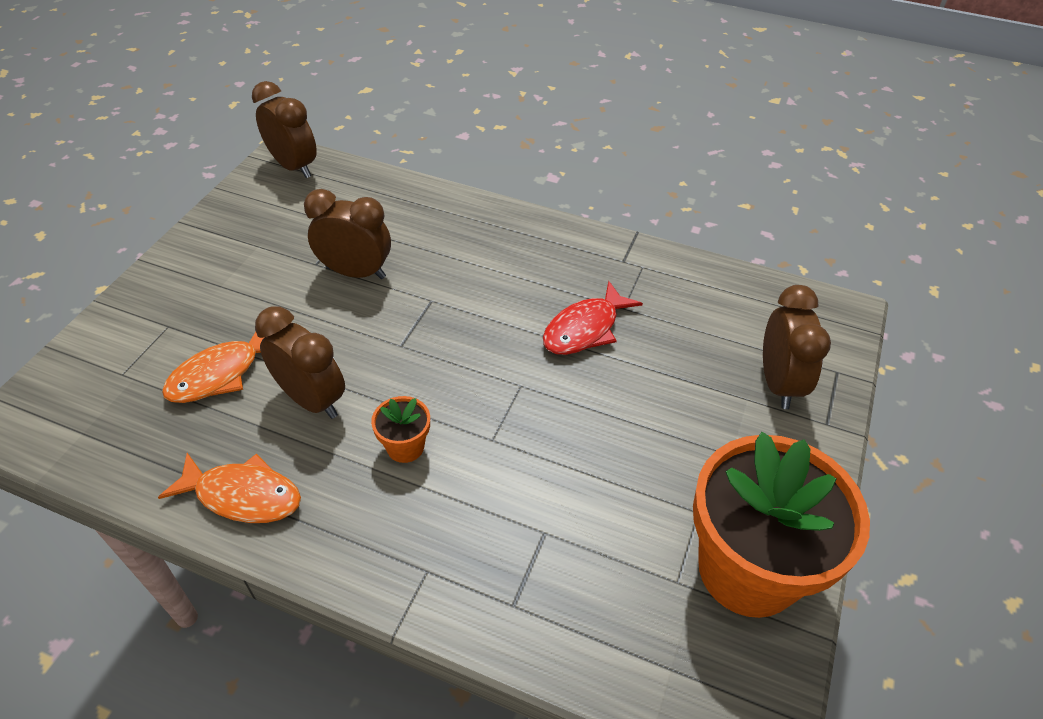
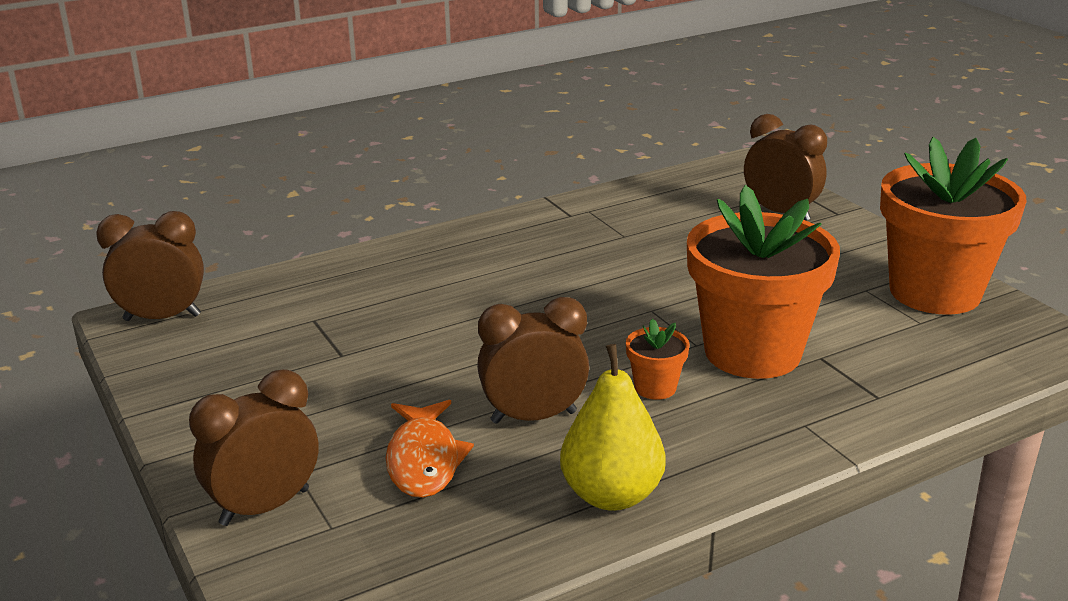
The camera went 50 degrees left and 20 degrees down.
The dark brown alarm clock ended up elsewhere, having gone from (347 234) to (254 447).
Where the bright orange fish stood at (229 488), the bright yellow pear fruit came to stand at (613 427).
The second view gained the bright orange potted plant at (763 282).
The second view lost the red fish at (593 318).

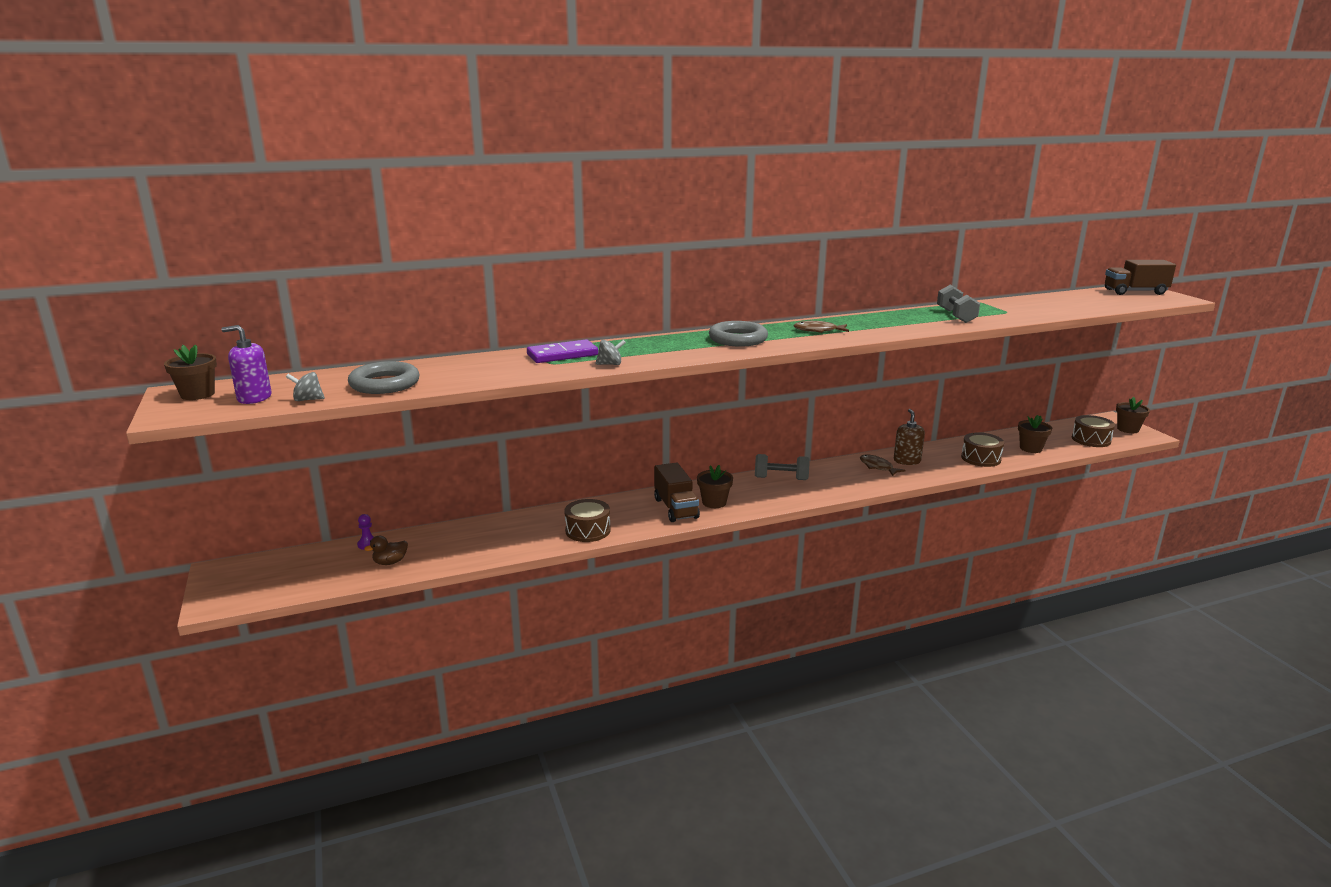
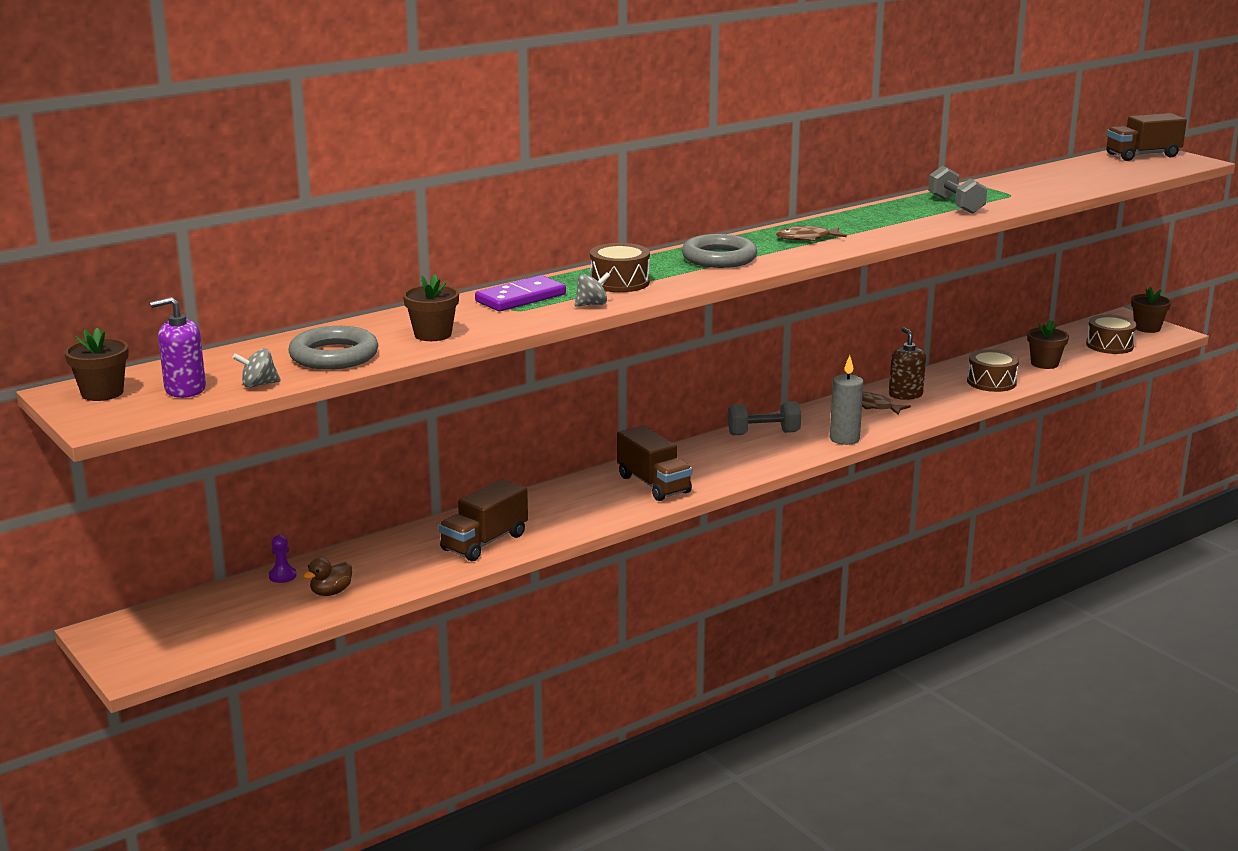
The camera went 15 degrees left and 0 degrees up.
The dark brown potted plant ended up elsewhere, having gone from (715 486) to (431 307).
The second view gained the dark brown lorry at (483 520).
The dark brown drum ended up elsewhere, having gone from (587 520) to (620 267).
The second view gained the gray pillar candle at (847 400).

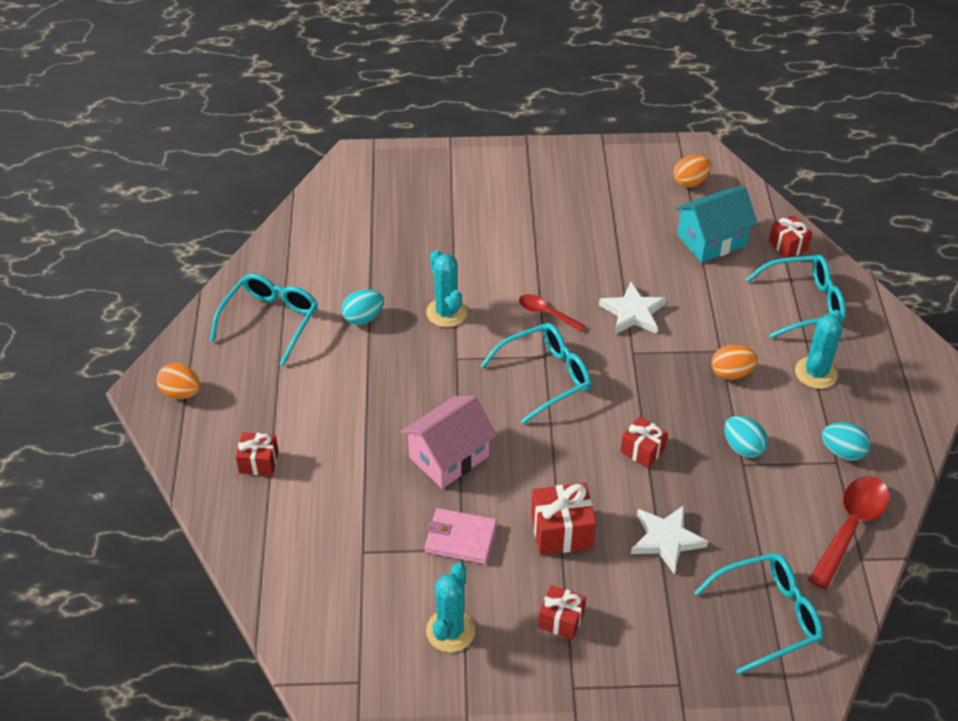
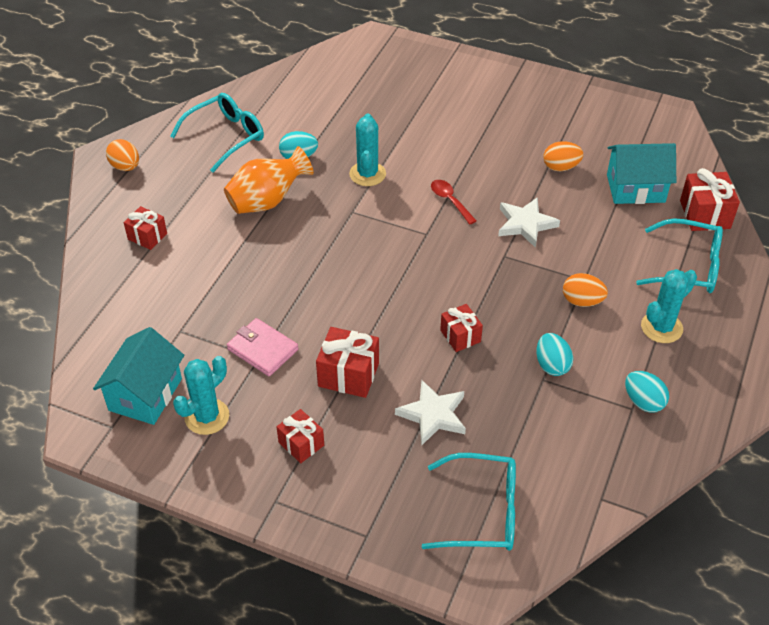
The camera went 25 degrees right and 0 degrees up.
The second view gained the aqua toy house at (138 376).
The second view gained the bright orange vase at (269 180).
The bright orange egg shape ended up elsewhere, having gone from (692 171) to (563 156).
The size of the red wrapped gift at (790 236) changed by a factor of 1.53.
The second view lost the rose-pink toy house at (449 442).
The second view lost the aqua spectacles at (535 373).
The second view lost the red teaspoon at (848 533).

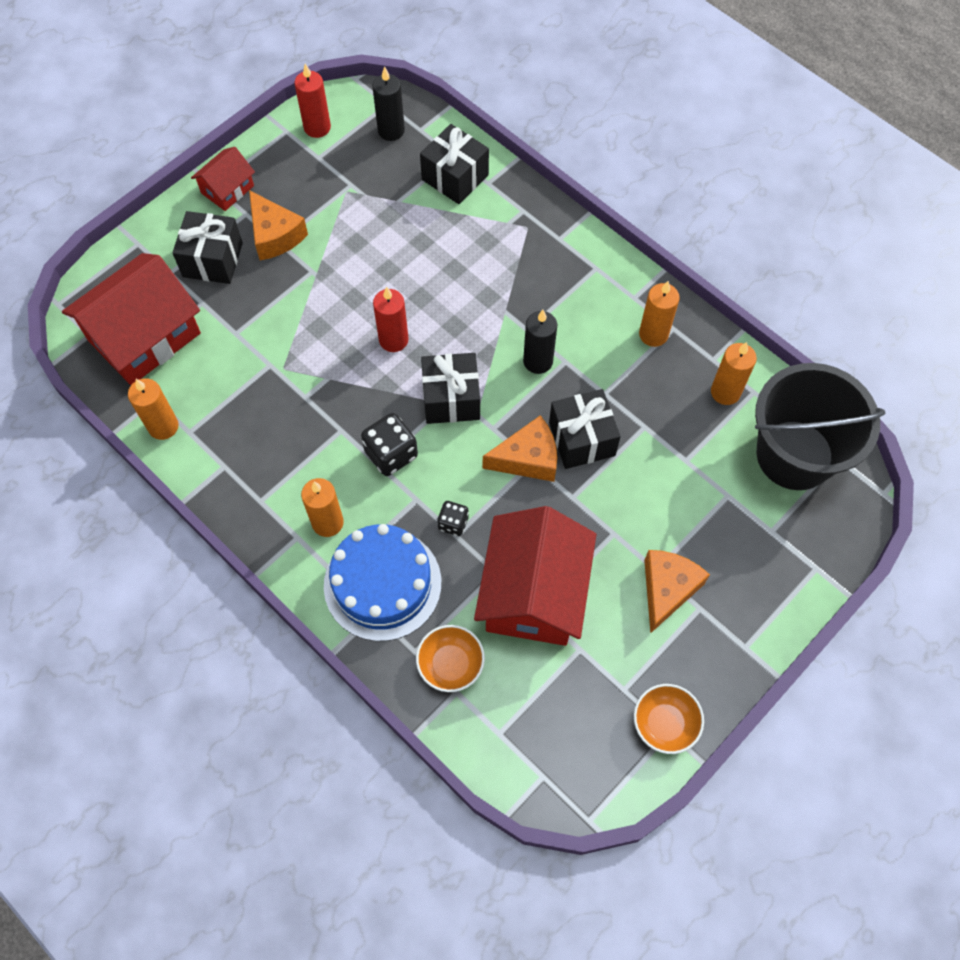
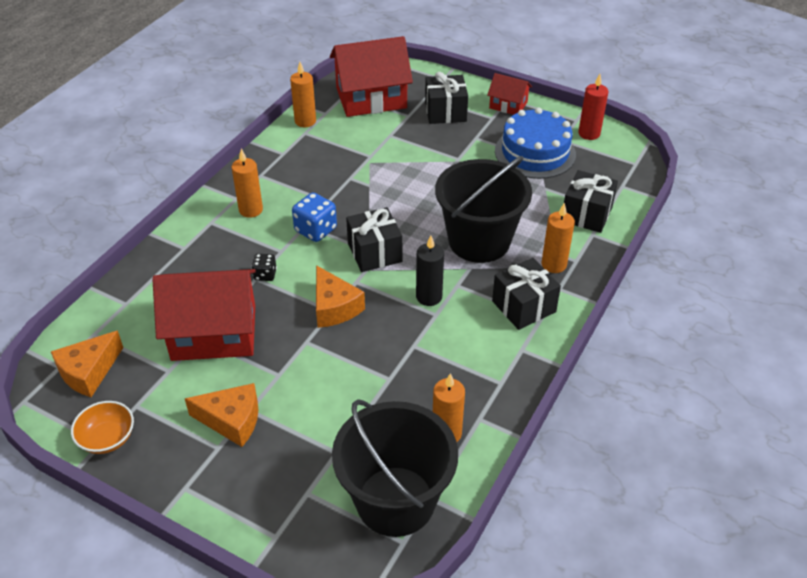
The camera went 75 degrees right and 20 degrees down.
The bright orange piece of cheese ended up elsewhere, having gone from (278 225) to (87 363).
What was the black die at (389 444) turned into the blue die at (314 217).
The red toy house at (131 319) ended up facing another way, 45 degrees counterclockwise from before.
The second view gained the black sand bucket at (483 209).
The black wrapped gift ended up elsewhere, having gone from (585 429) to (526 294).
The blue layer cake ended up elsewhere, having gone from (382 582) to (535 143).
The bright orange pillar candle ended up elsewhere, having gone from (659 314) to (558 238).
The second view lost the black pillar candle at (388 103).
The second view lost the red pillar candle at (391 319).
The second view lost the bright orange serving bowl at (450 658).

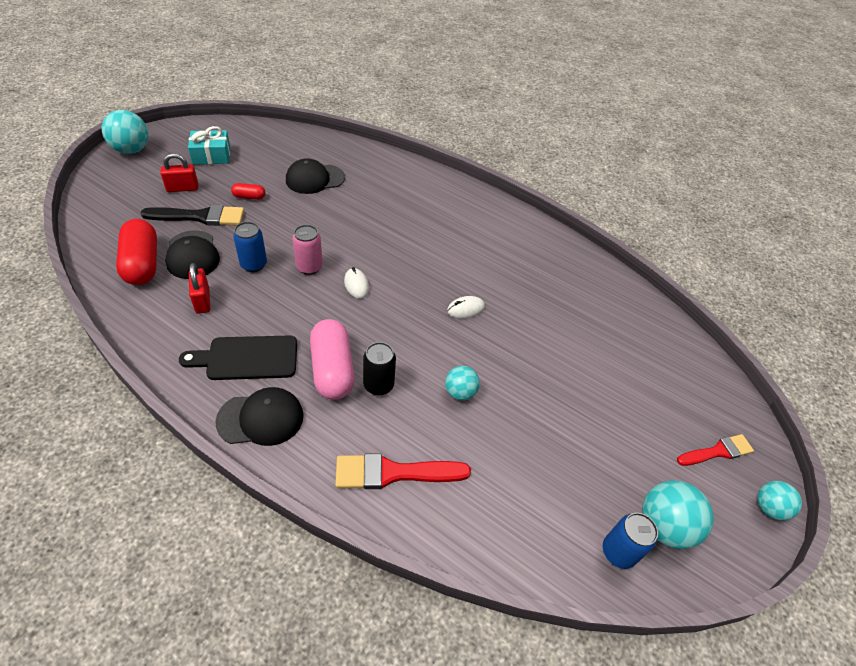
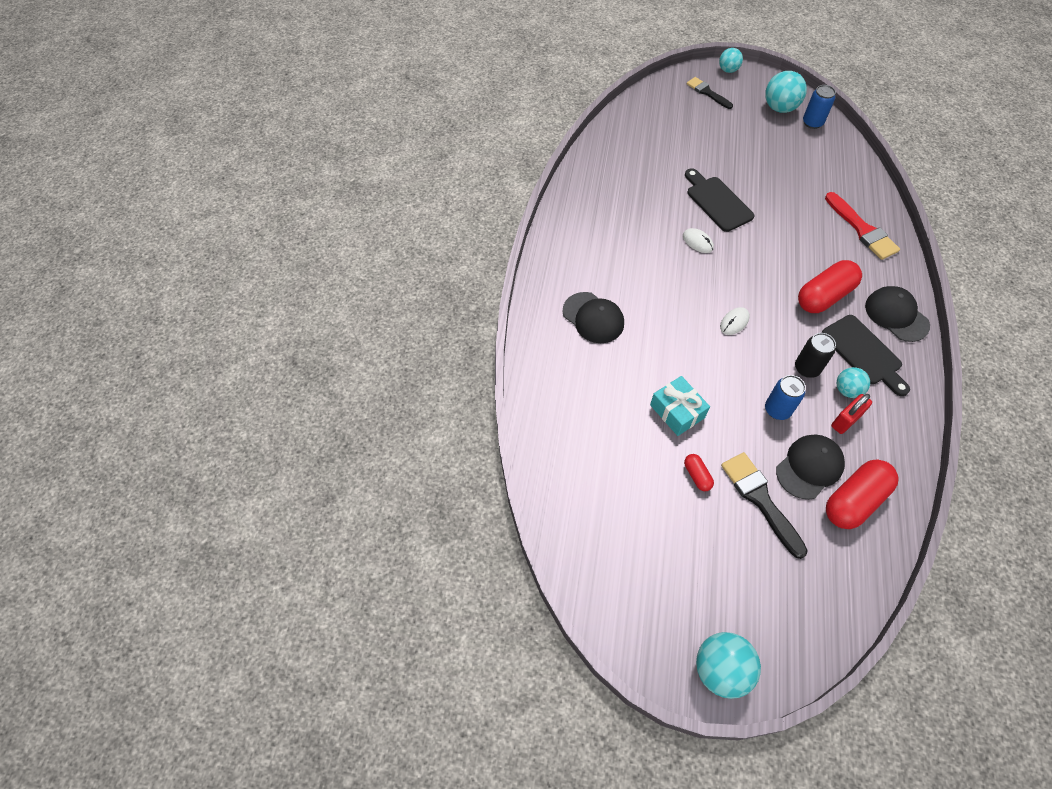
The camera went 110 degrees left and 10 degrees up.
The black peaked cap ended up elsewhere, having gone from (315 176) to (593 317).
The aqua wrapped gift ended up elsewhere, having gone from (209 145) to (680 406).
The second view gained the black bread board at (720 200).
What was the red brush at (715 450) turned into the black brush at (710 93).
The black tin ended up elsewhere, having gone from (379 368) to (815 355).
What was the rose-pink pill shape at (332 359) turned into the red pill shape at (830 286).
The aqua play ball ended up elsewhere, having gone from (462 383) to (853 382).
The second view lost the red padlock at (179 172).
The second view lost the rose-pink tin at (307 250).

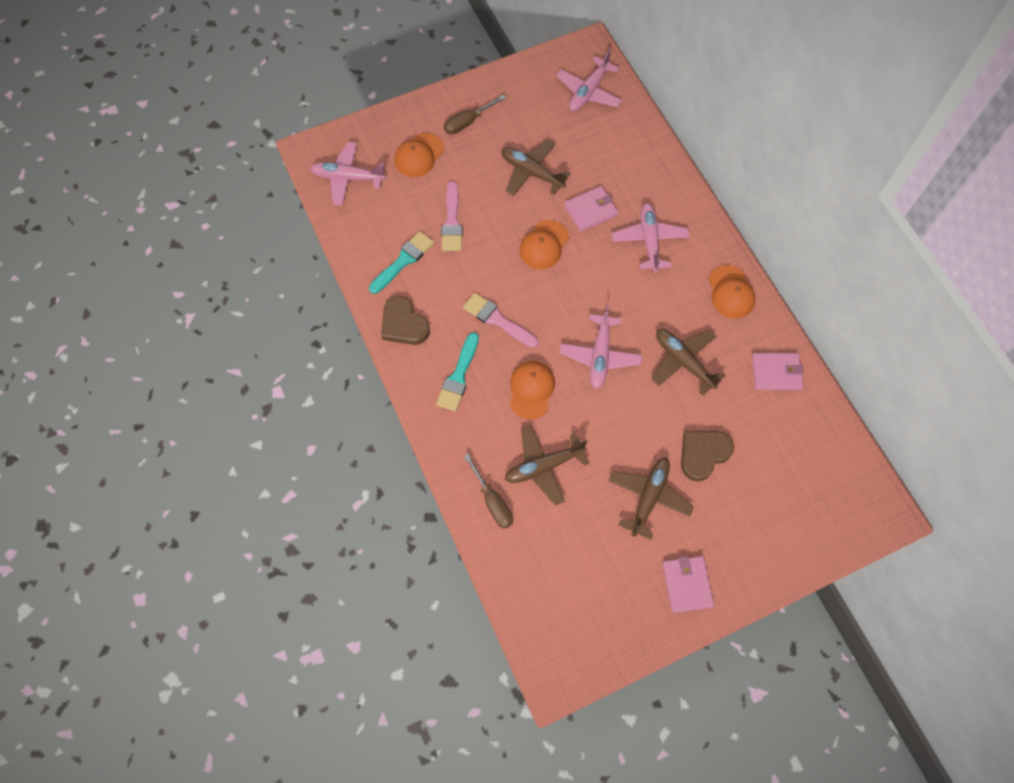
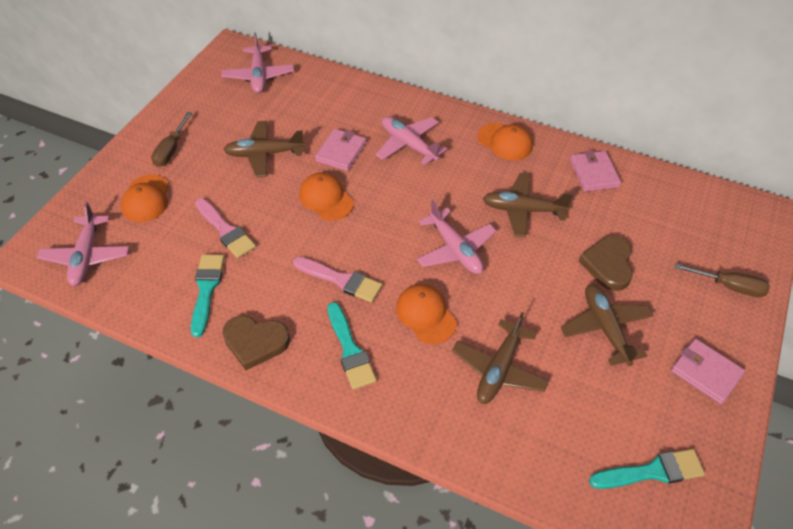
The camera went 40 degrees left and 15 degrees down.
The rose-pink plane at (348 174) ended up facing another way, 60 degrees counterclockwise from before.
The rose-pink brush at (500 320) ended up facing another way, 150 degrees counterclockwise from before.
The bright orange peaked cap at (544 244) ended up facing another way, 150 degrees clockwise from before.
The rose-pink card wallet at (778 371) ended up facing another way, 60 degrees counterclockwise from before.
The second view gained the aqua brush at (647 469).
The dark brown hand screwdriver ended up elsewhere, having gone from (488 491) to (722 280).

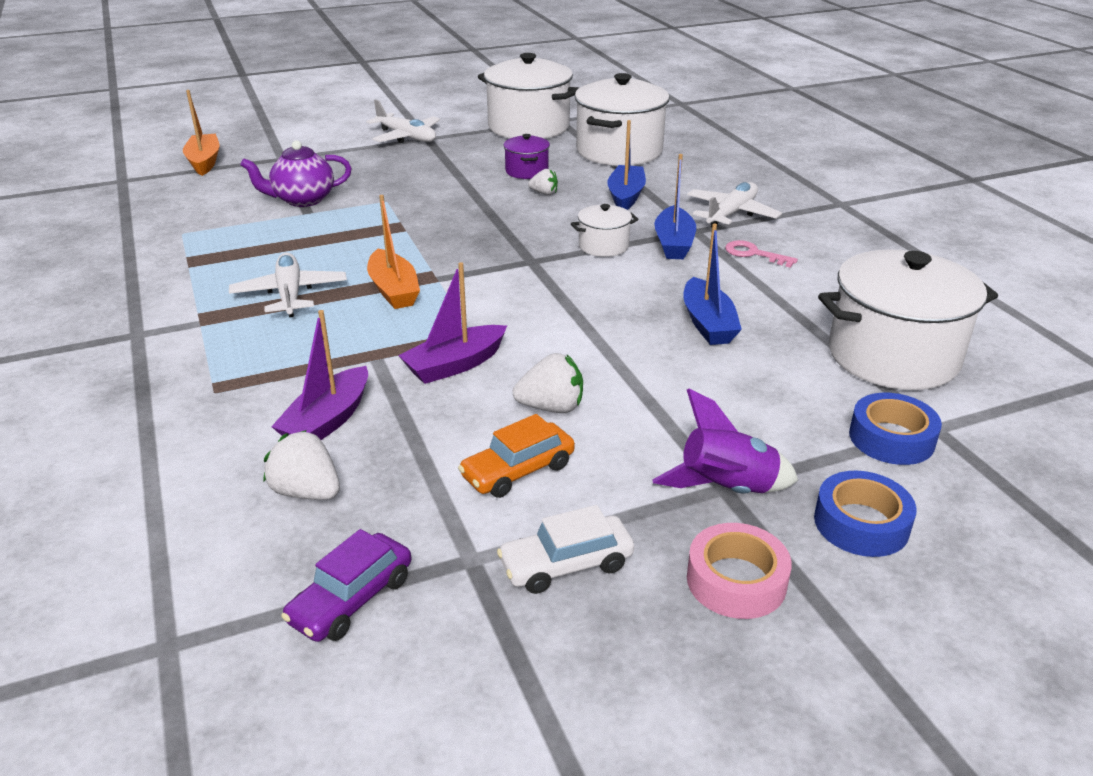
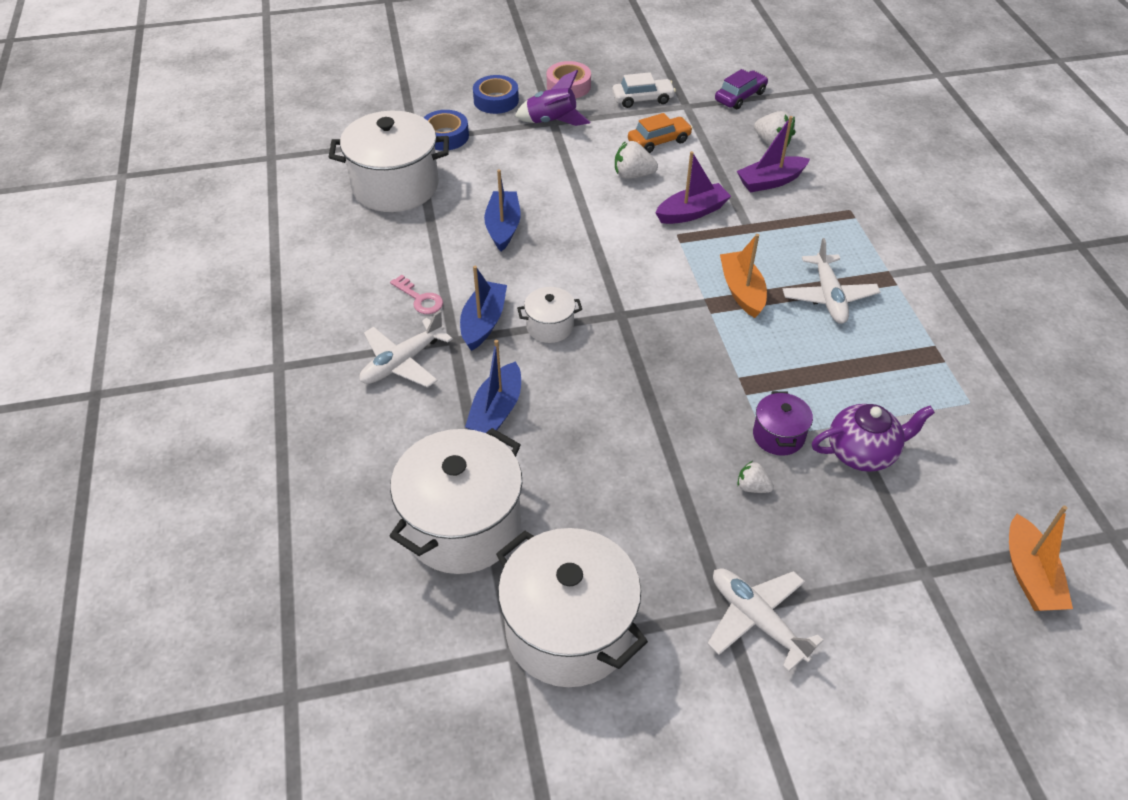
The camera went 170 degrees left and 15 degrees up.
The violet toy boat at (319 375) ended up facing another way, 150 degrees counterclockwise from before.
The pure white toy strawberry ended up elsewhere, having gone from (543 182) to (755 477).
The violet pot ended up elsewhere, having gone from (526 156) to (783 423).

